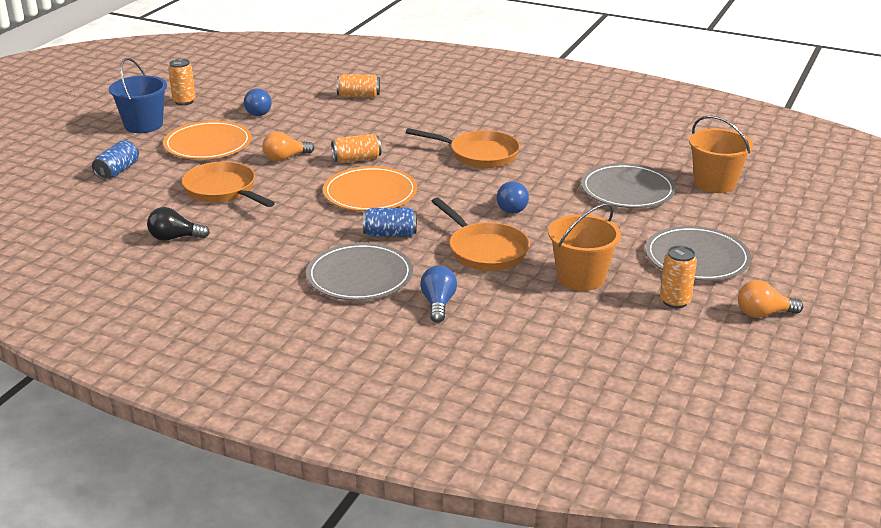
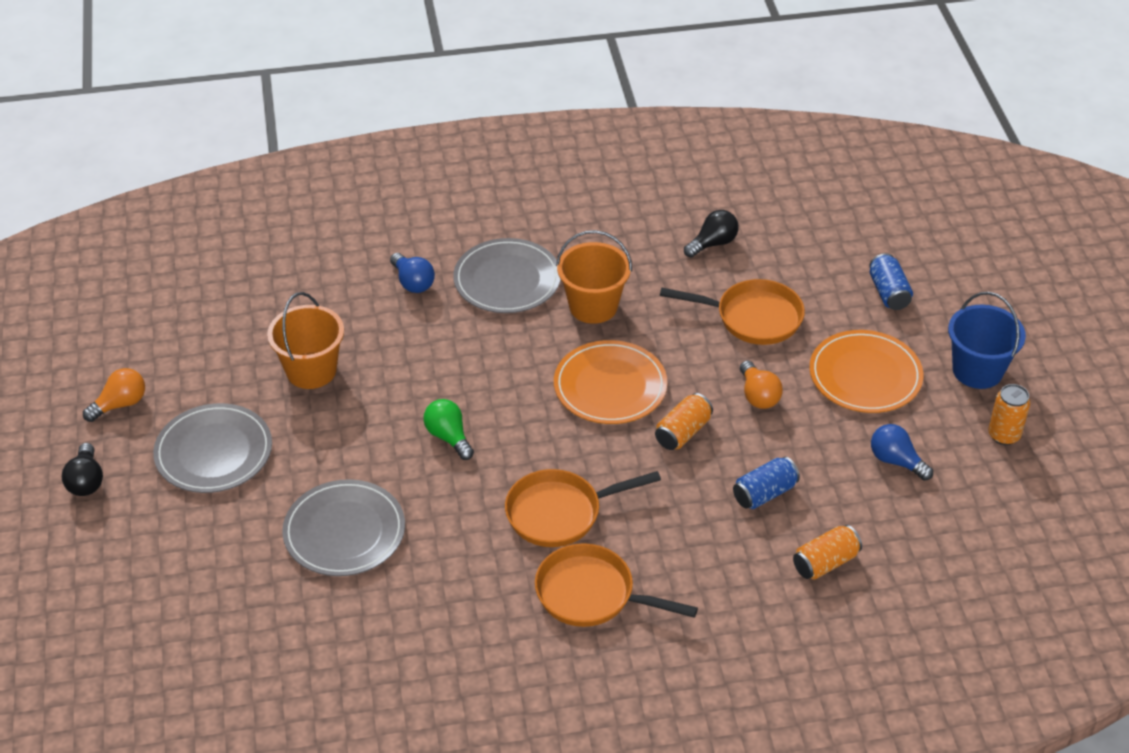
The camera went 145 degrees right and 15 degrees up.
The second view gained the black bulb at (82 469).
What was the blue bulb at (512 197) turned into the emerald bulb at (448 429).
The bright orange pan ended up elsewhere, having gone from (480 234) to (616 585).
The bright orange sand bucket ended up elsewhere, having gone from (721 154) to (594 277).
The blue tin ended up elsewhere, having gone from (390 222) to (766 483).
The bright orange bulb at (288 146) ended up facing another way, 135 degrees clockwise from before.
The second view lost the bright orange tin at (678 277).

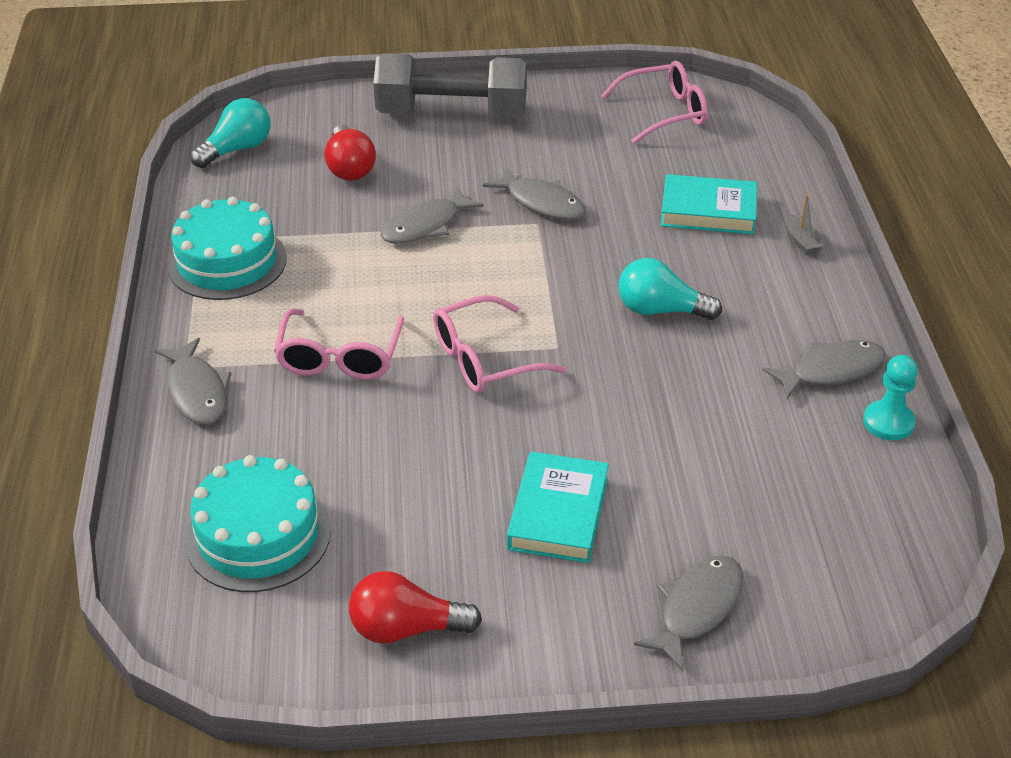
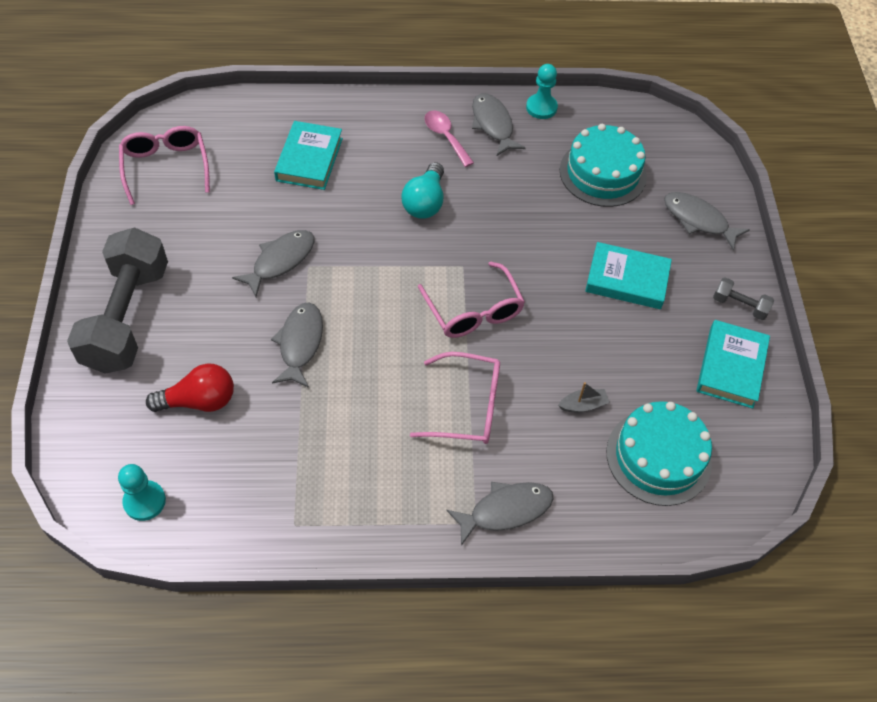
The camera went 90 degrees left and 15 degrees up.
Where the aqua bulb stood at (231 133), the aqua game pawn came to stand at (142 492).
The gray fish at (432 215) ended up facing another way, 135 degrees counterclockwise from before.
The second view gained the rose-pink teaspoon at (449 138).
The gray toy boat ended up elsewhere, having gone from (805 224) to (584 397).
The aqua layer cake ended up elsewhere, having gone from (227 248) to (603 165).
Where the red bulb stood at (415 607), the aqua book came to stand at (733 364).
The second view gained the gray hand weight at (743 298).

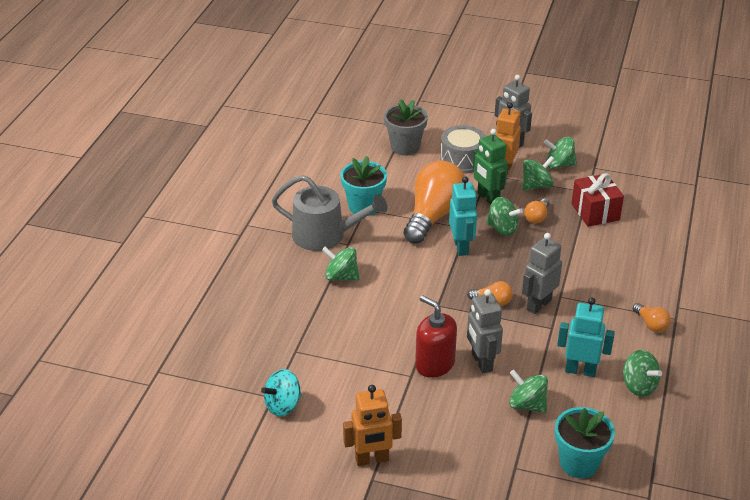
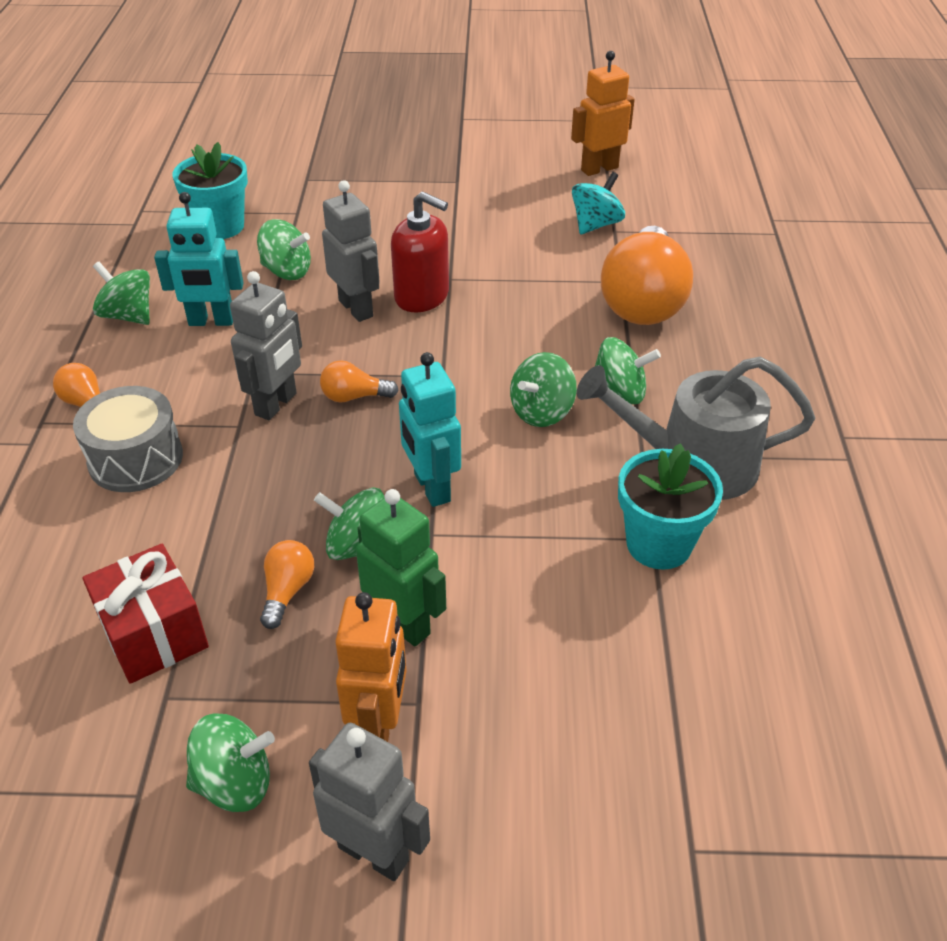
The camera went 165 degrees right and 5 degrees up.
The gray drum ended up elsewhere, having gone from (463 149) to (128 439).
The emerald spinning top ended up elsewhere, having gone from (538 173) to (543 389).
The bright orange robot figure ended up elsewhere, having gone from (372 425) to (603 113).
The bright orange bulb ended up elsewhere, having gone from (434 202) to (647 275).
The second view lost the gray potted plant at (406 127).

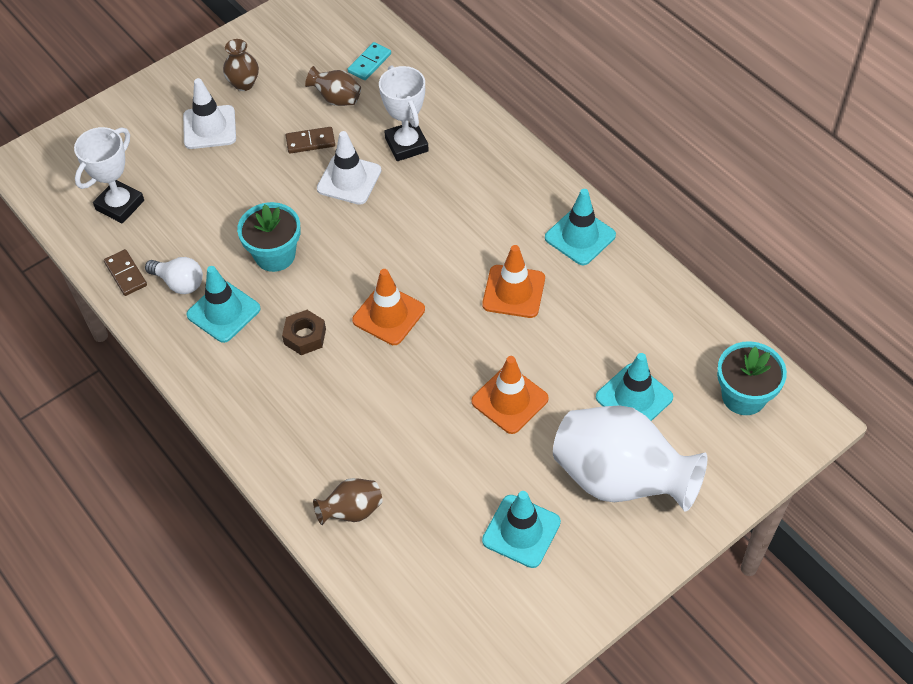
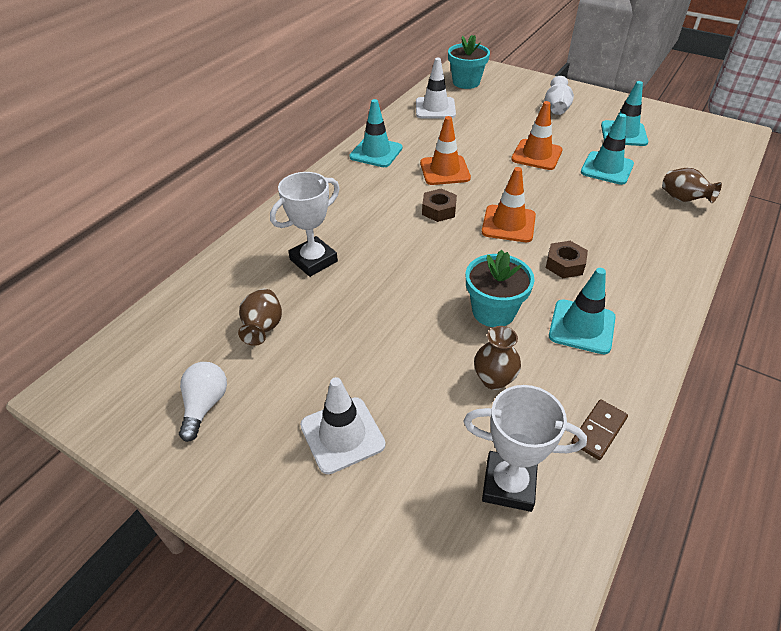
The camera went 110 degrees left and 10 degrees down.
The pure white bulb ended up elsewhere, having gone from (174 275) to (203 402).
The pure white traffic cone ended up elsewhere, having gone from (349 168) to (436 88).
The second view gained the dark brown nut at (439 205).
The dark brown vase ended up elsewhere, having gone from (241 65) to (497 358).
The size of the pure white vase at (630 459) changed by a factor of 0.45.
The aqua traffic cone ended up elsewhere, having gone from (634 387) to (607 149).
The second view lost the dark brown domino tile at (310 140).
The second view lost the aqua domino tile at (369 61).

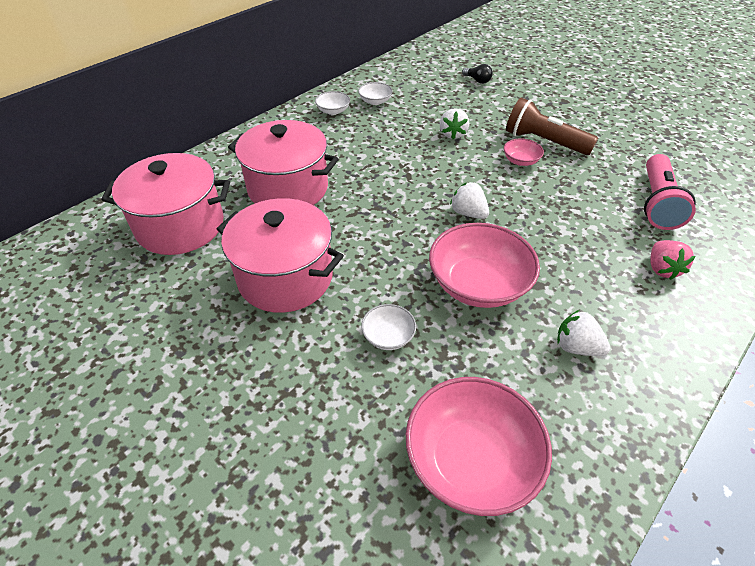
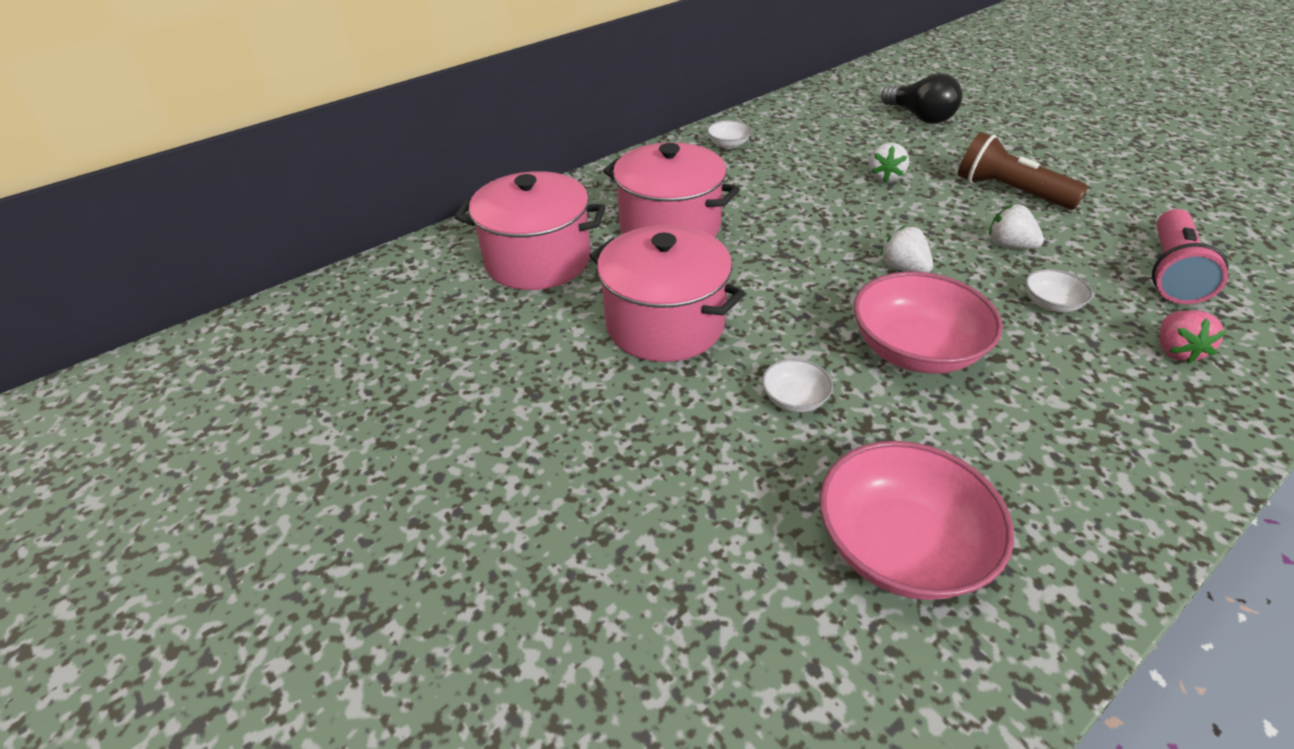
The camera went 10 degrees right and 5 degrees down.
The size of the black bulb at (477 74) changed by a factor of 1.92.
The pure white toy strawberry ended up elsewhere, having gone from (583 333) to (1016 226).
The pure white serving bowl ended up elsewhere, having gone from (375 93) to (1059 290).
The second view lost the rose-pink serving bowl at (524 152).

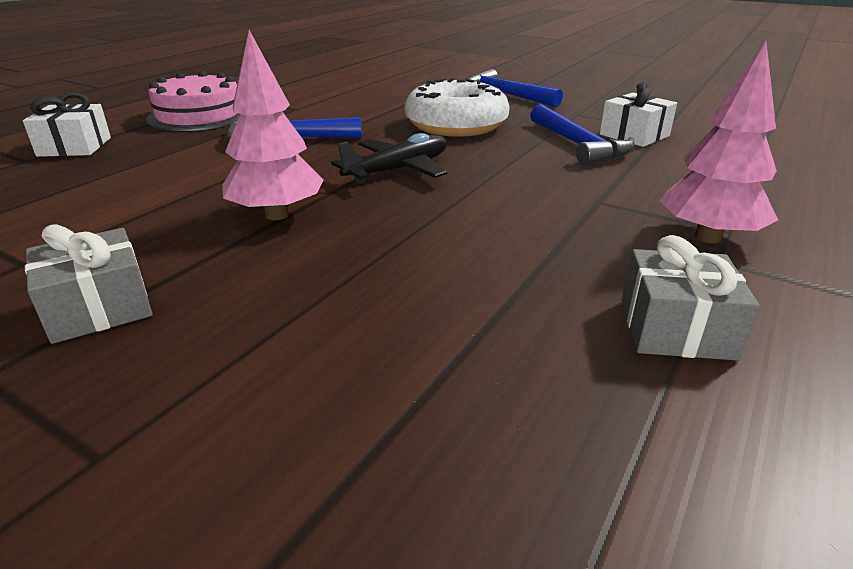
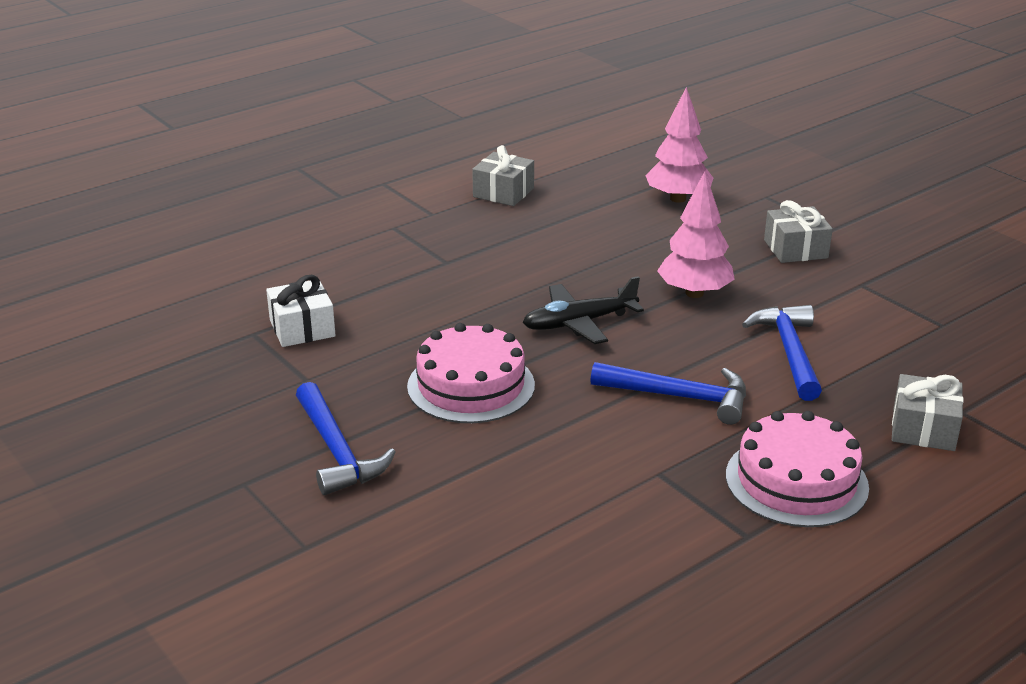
The camera went 160 degrees left and 0 degrees up.
Where the pure white glazed donut stood at (457 107), the rose-pink layer cake came to stand at (471 373).
The rose-pink tree ended up elsewhere, having gone from (718 141) to (679 145).
The blue carpenter's hammer ended up elsewhere, having gone from (582 134) to (782 353).
What was the pure white wrapped gift at (67 124) turned into the gray wrapped gift at (928 412).

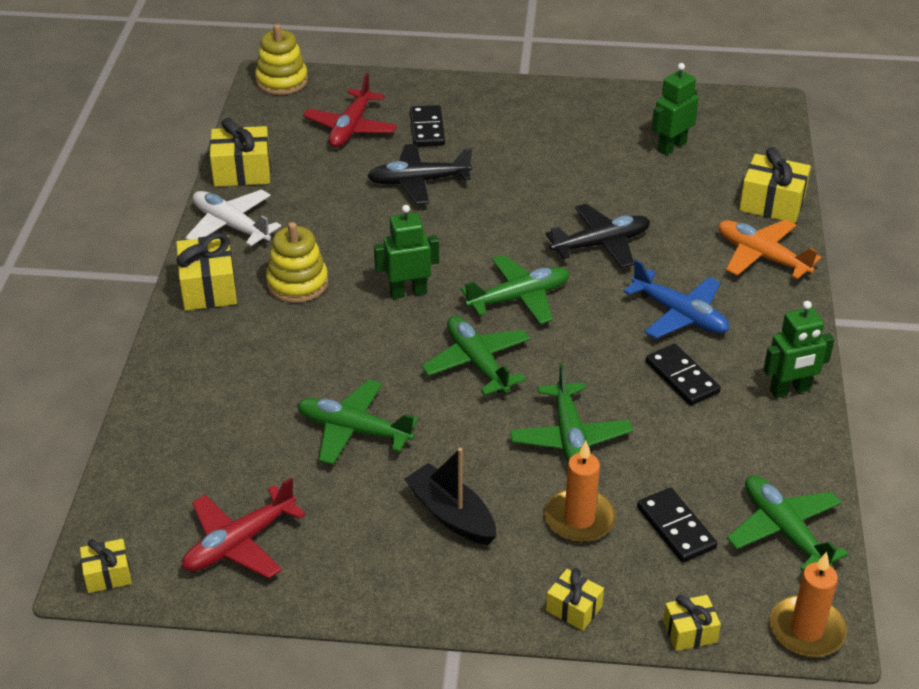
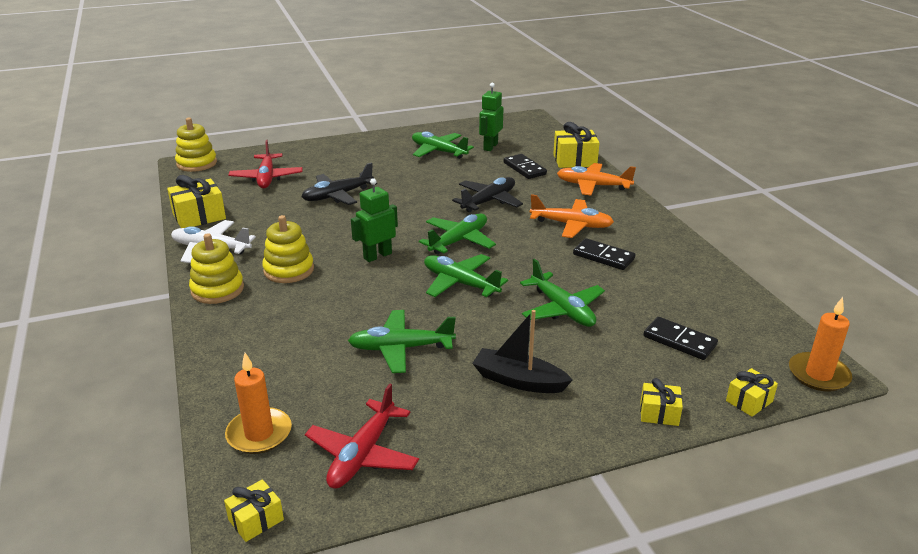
The camera went 25 degrees left and 10 degrees down.
Where the bright yellow wrapped gift stood at (206 272), the bright yellow stacking rings came to stand at (216 268).
The bright orange pillar candle ended up elsewhere, having gone from (580 492) to (258 403).
The emerald plane ended up elsewhere, having gone from (787 523) to (443 145).
The black domino tile ended up elsewhere, having gone from (427 126) to (525 166).
What was the blue plane at (676 299) turned into the bright orange plane at (572 216).
The second view lost the emerald robot figure at (799 349).

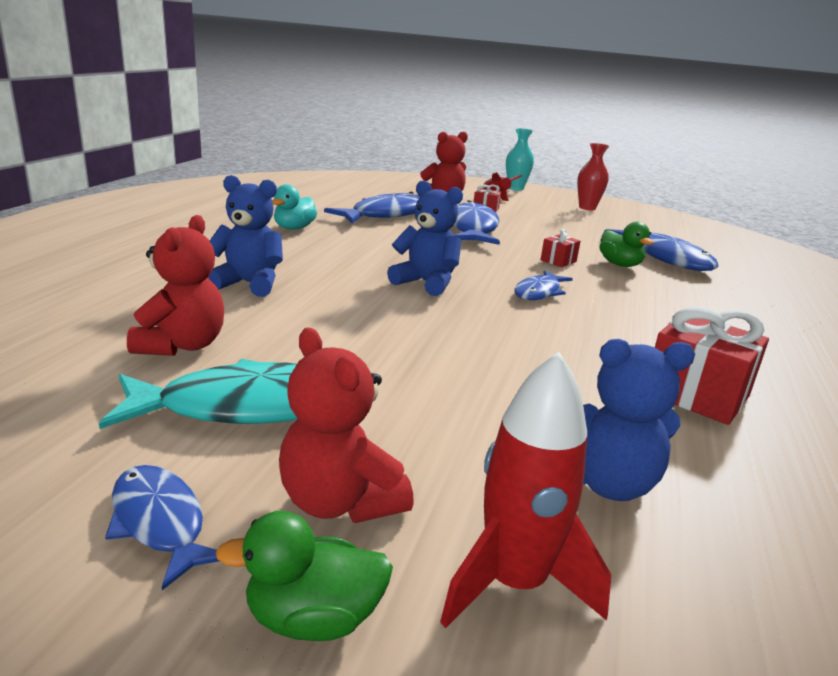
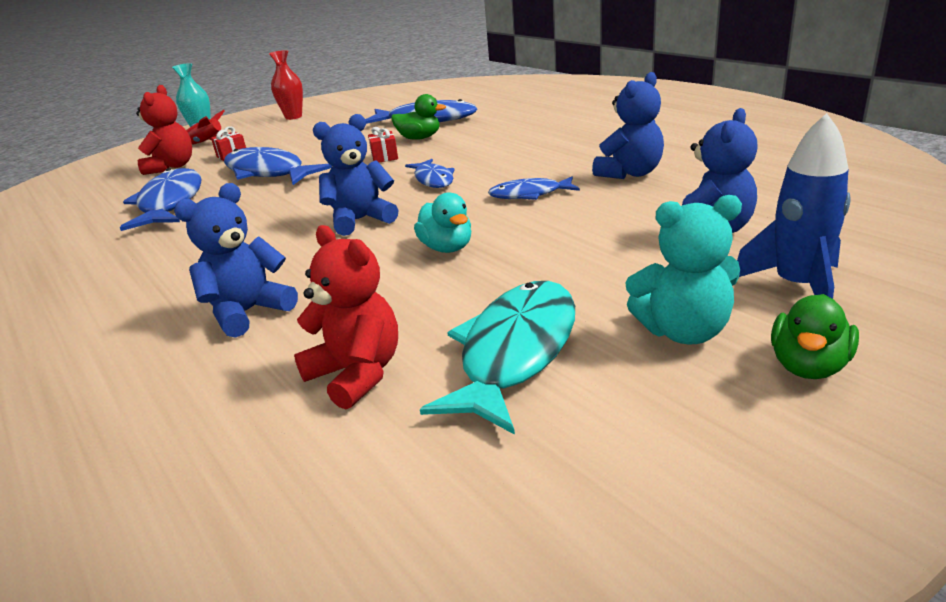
The camera went 50 degrees left and 5 degrees up.
The aqua rubber duck ended up elsewhere, having gone from (294 207) to (442 222).
The blue fish ended up elsewhere, having gone from (162 527) to (534 188).
Where the red wrapped gift stood at (712 365), the blue teddy came to stand at (628 125).
What was the red teddy at (346 425) turned into the aqua teddy at (683 269).
What was the red spaceship at (525 490) turned into the blue spaceship at (794 206).

